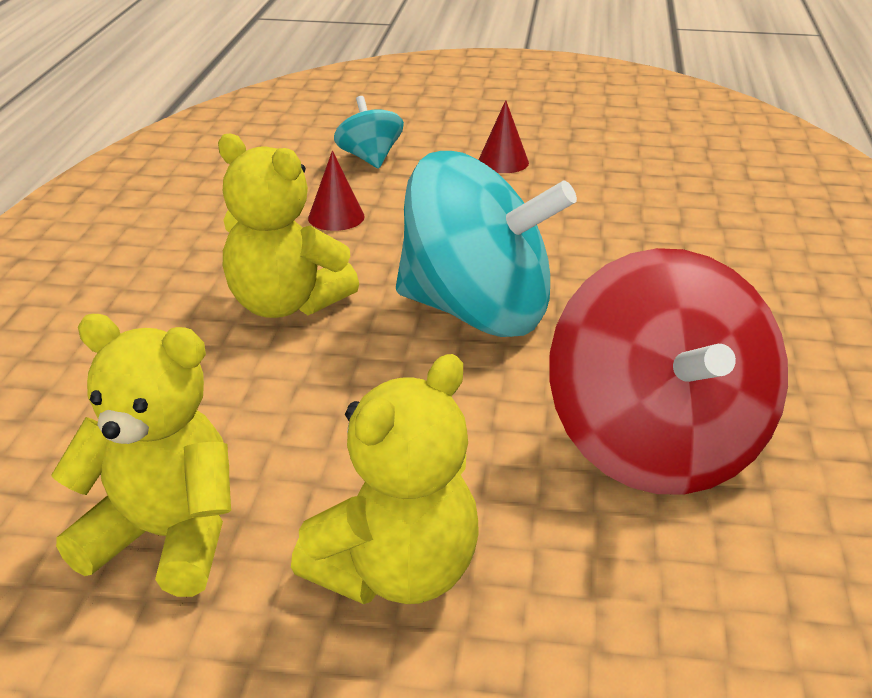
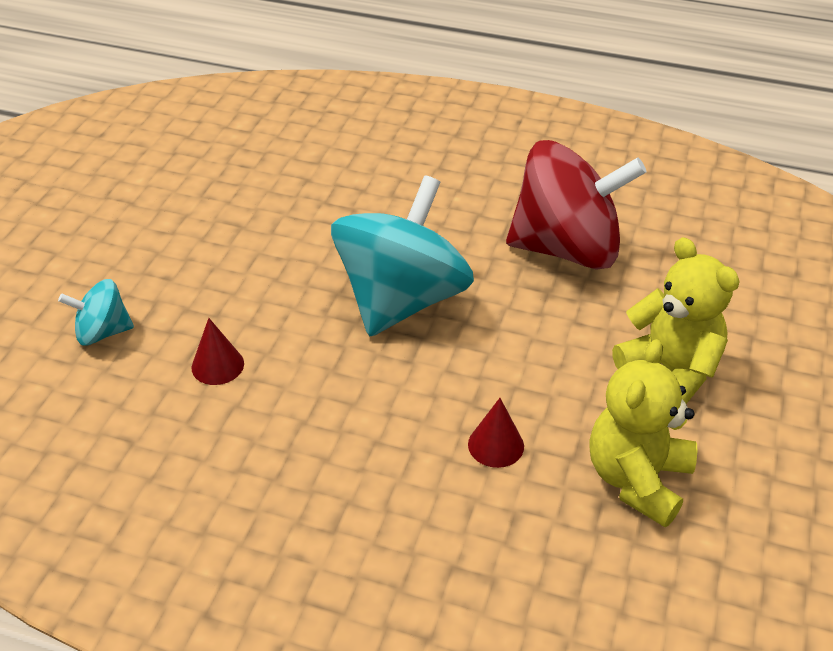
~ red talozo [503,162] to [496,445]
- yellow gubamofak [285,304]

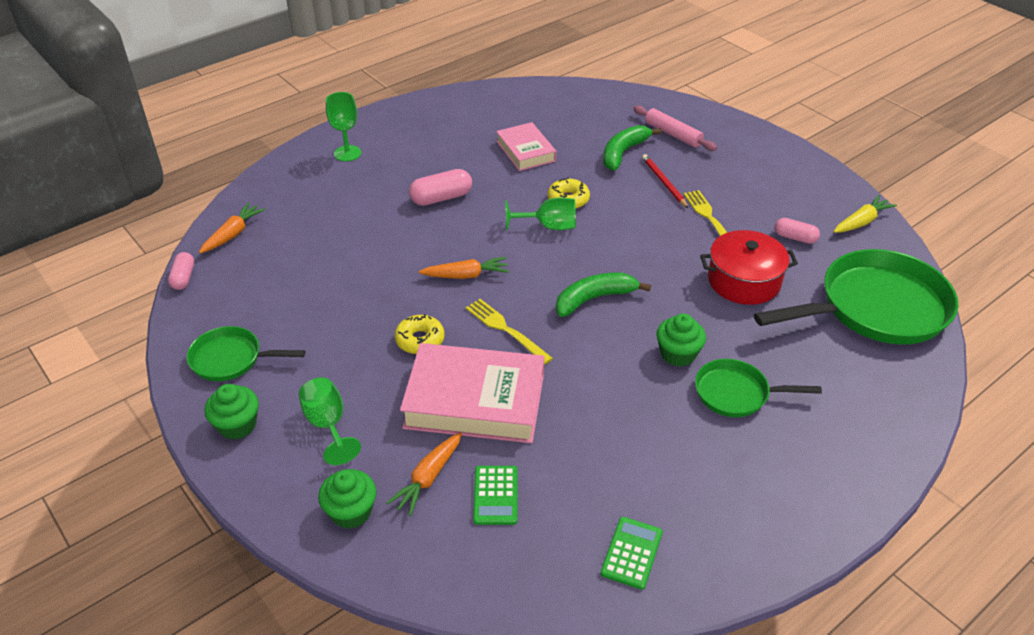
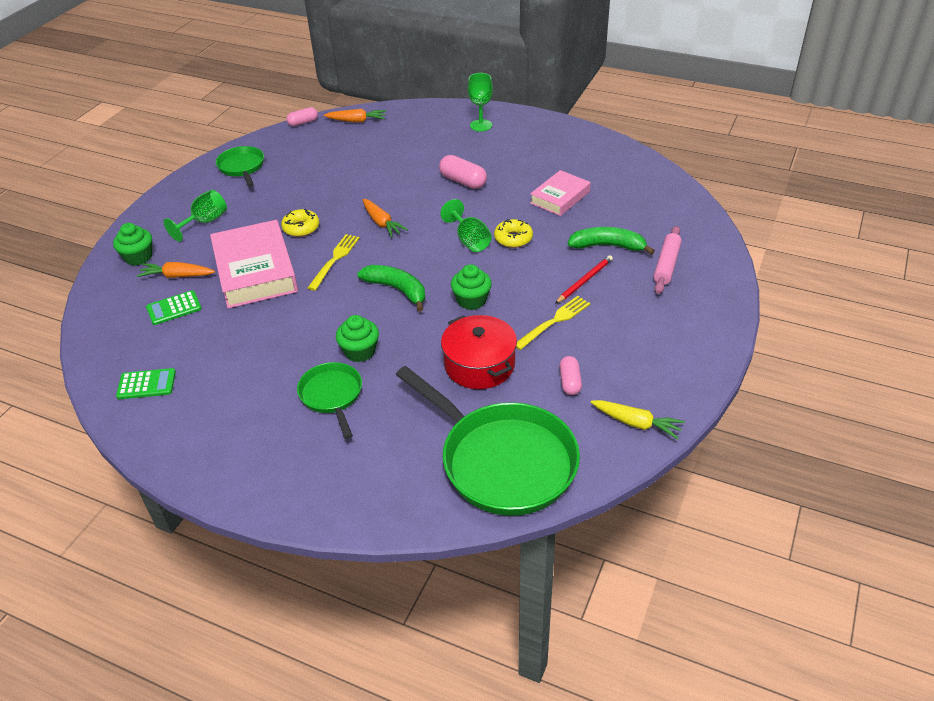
~ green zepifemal [237,425] to [471,300]

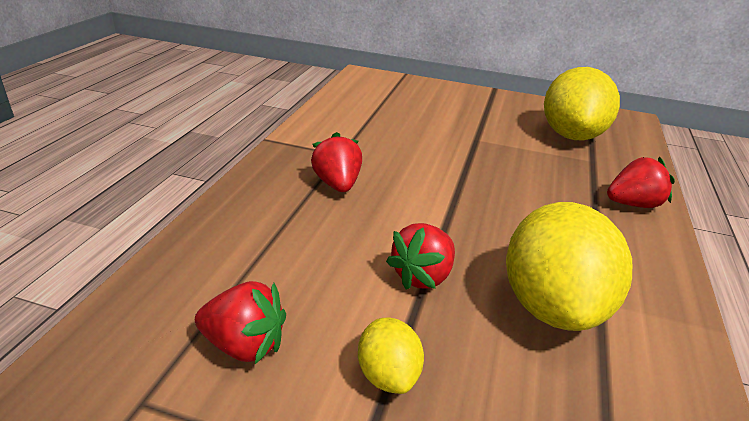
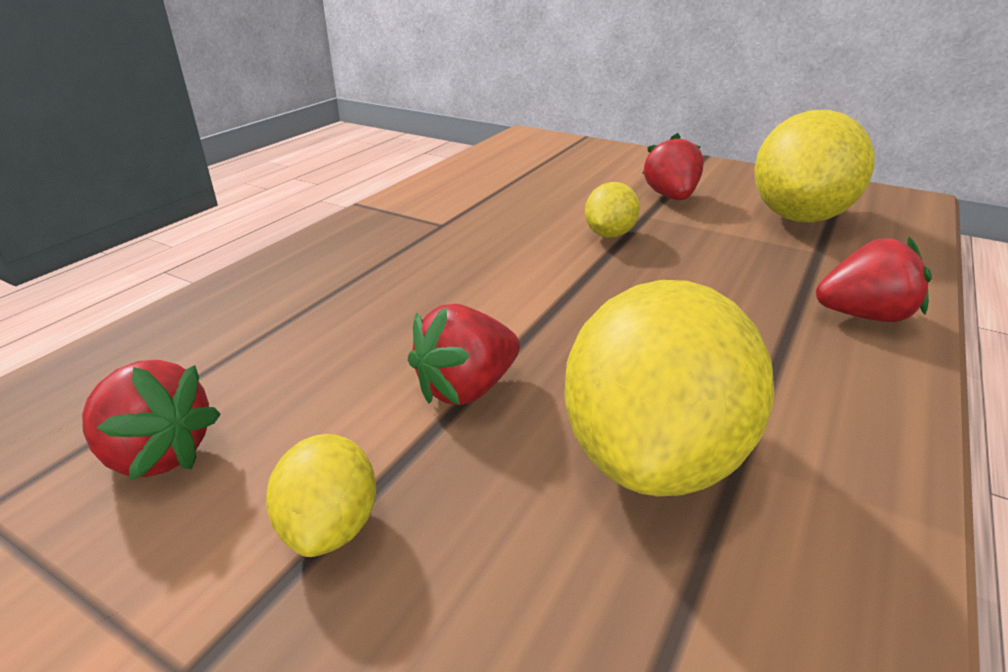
~ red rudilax [337,184] to [671,197]
+ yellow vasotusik [609,234]

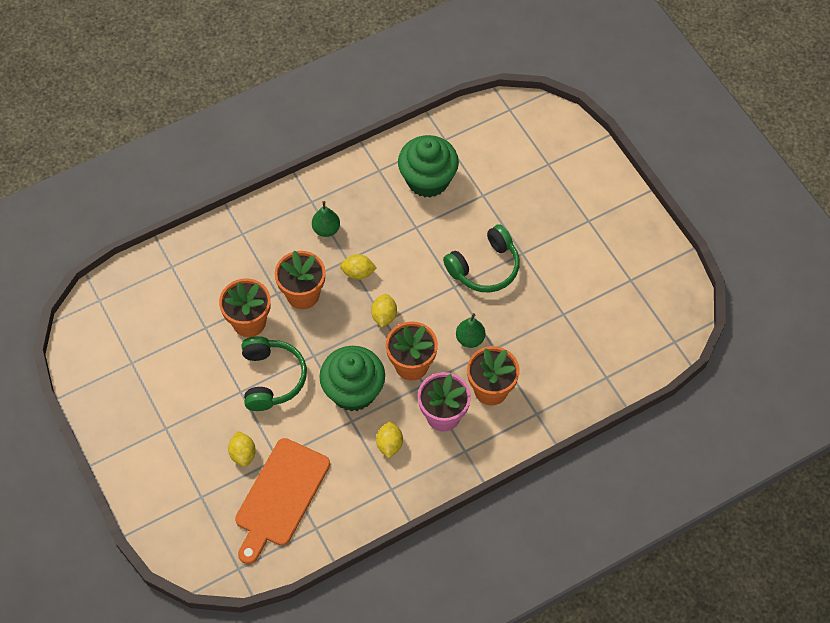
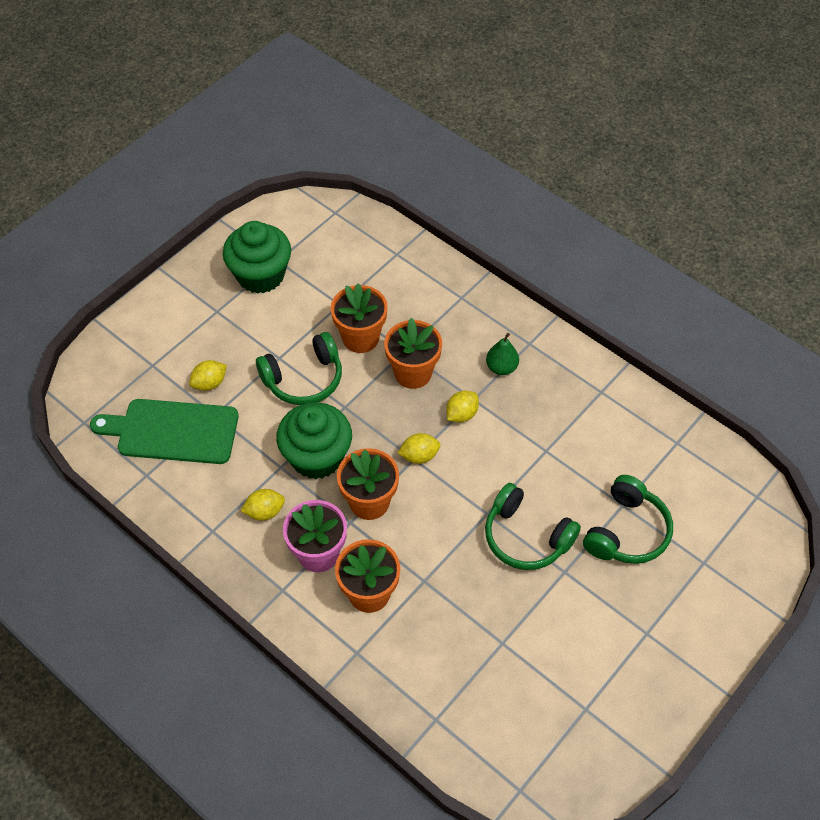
~ green zepifemal [428,180] to [260,275]
~ yellow vasotusik [358,273] = [461,414] 60 degrees clockwise
- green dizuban [470,339]
~ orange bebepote [280,496] to green bebepote [172,431]
+ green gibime [626,531]

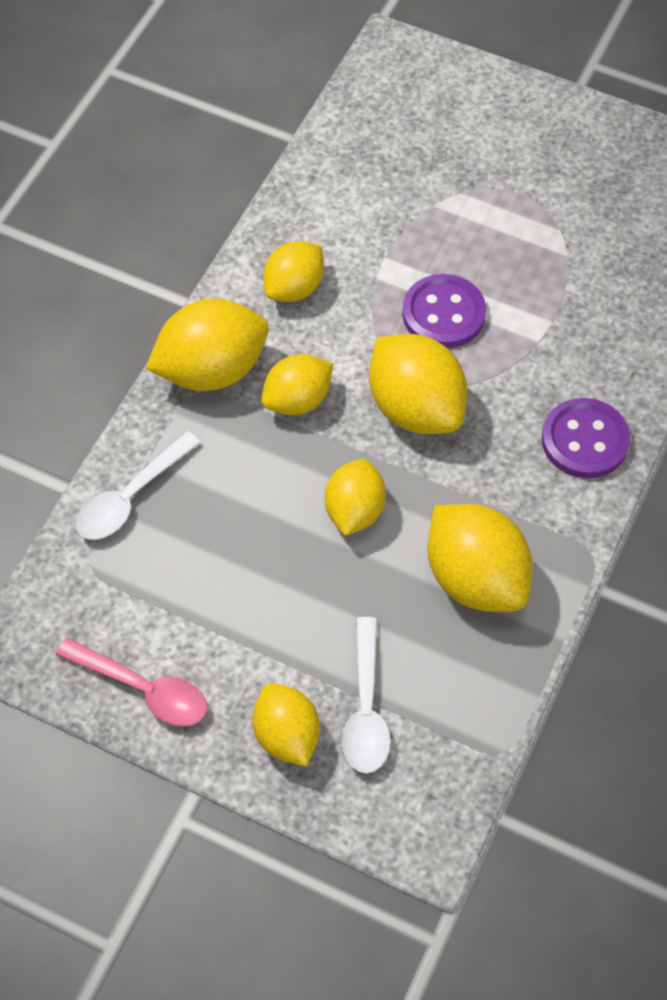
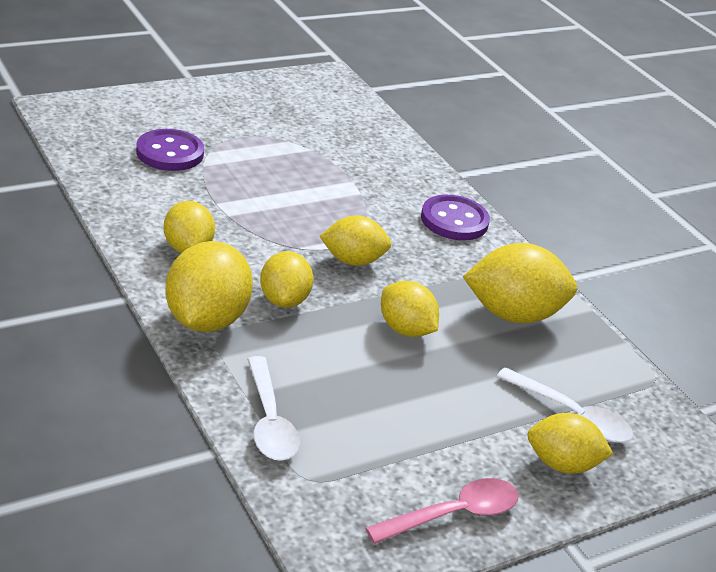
~ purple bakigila [443,313] to [170,153]
~ yellow vasotusik [415,408] = [353,260] x0.65

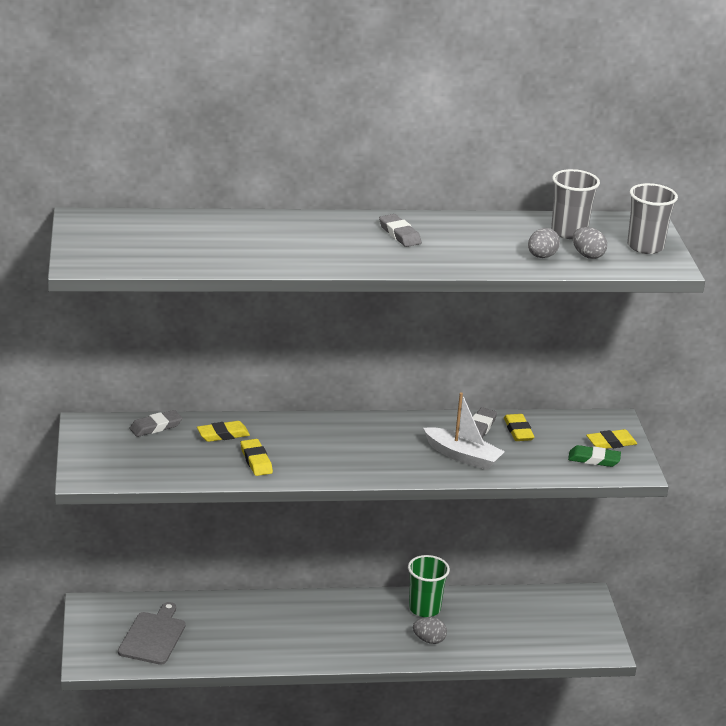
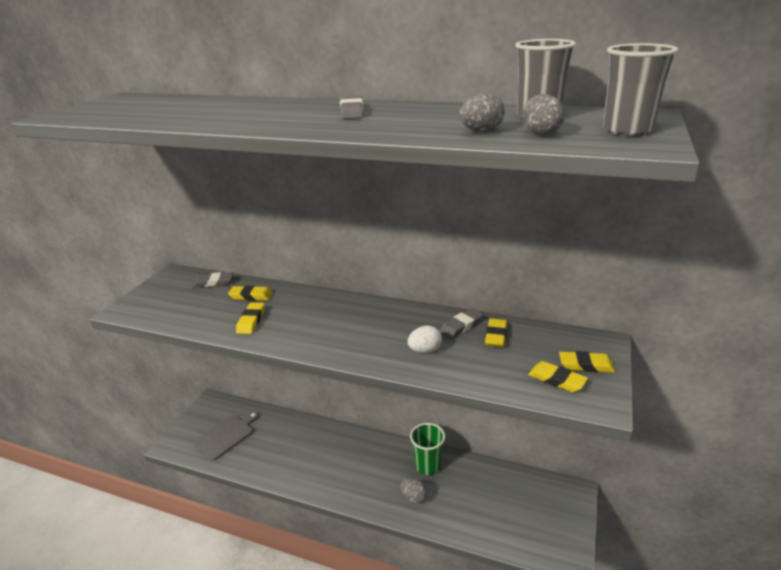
~ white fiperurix [463,456] to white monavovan [425,350]
~ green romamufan [594,459] to yellow romamufan [557,380]

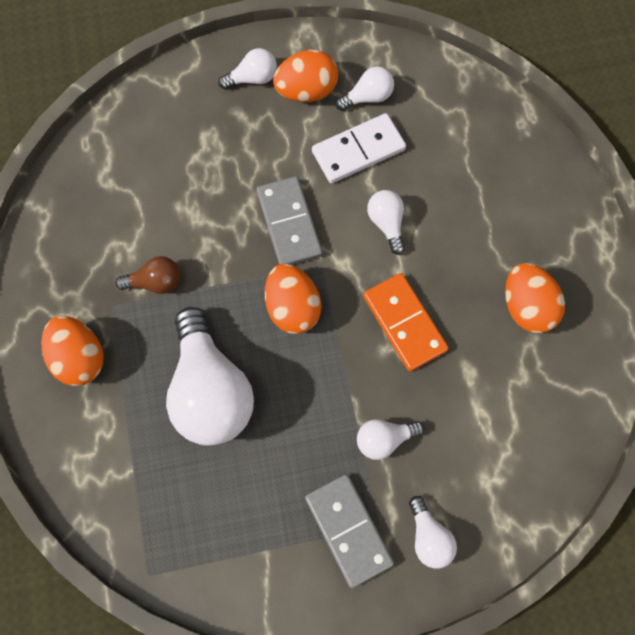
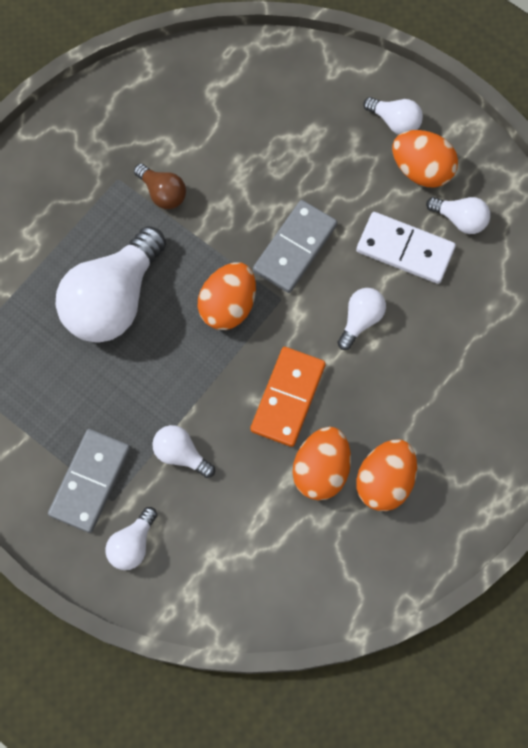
~ orange monavovan [79,357] to [321,470]

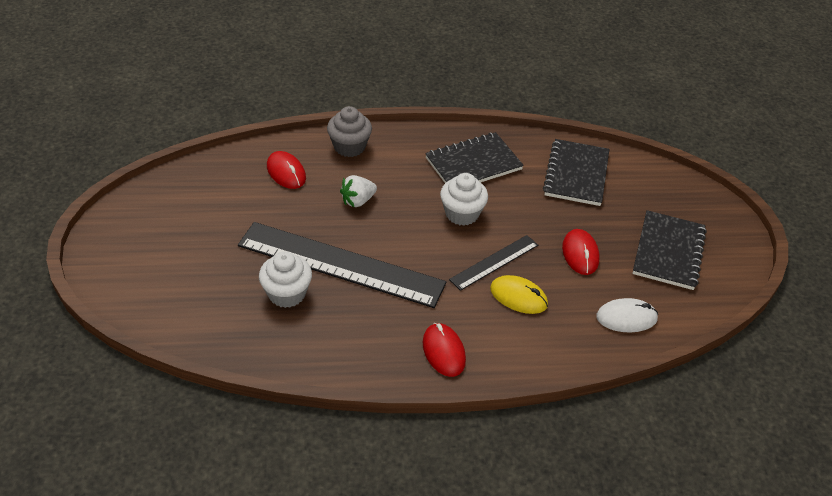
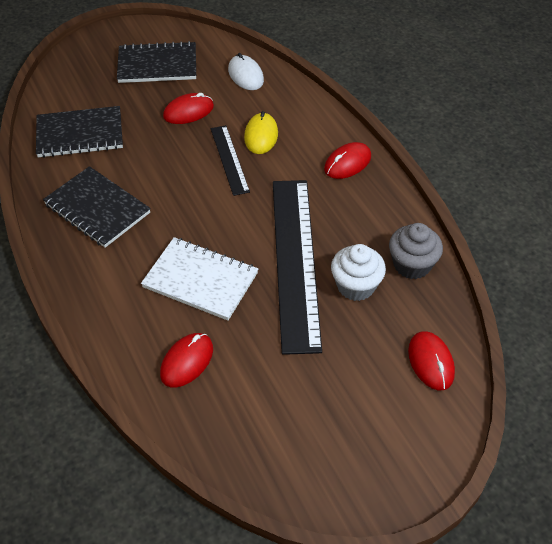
~ grey zepifemal [349,147] to [412,265]
- white zepifemal [462,214]
~ white rudilax [358,201] to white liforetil [200,280]
~ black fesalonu [494,262] = [229,159] 45 degrees clockwise
+ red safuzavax [430,362]

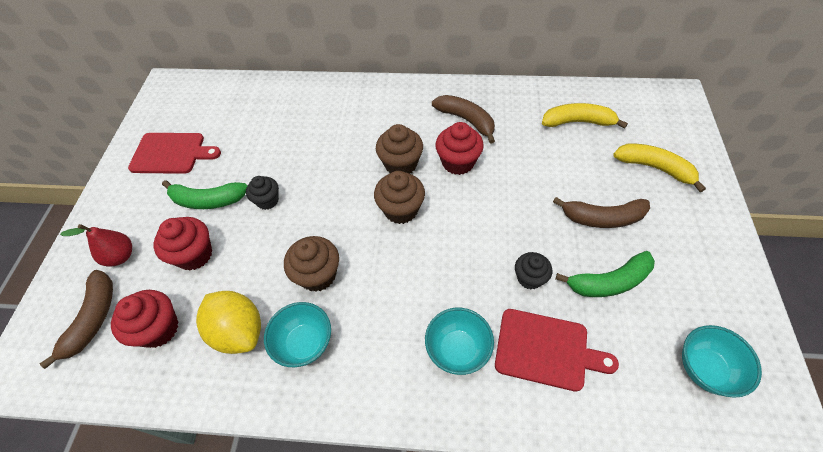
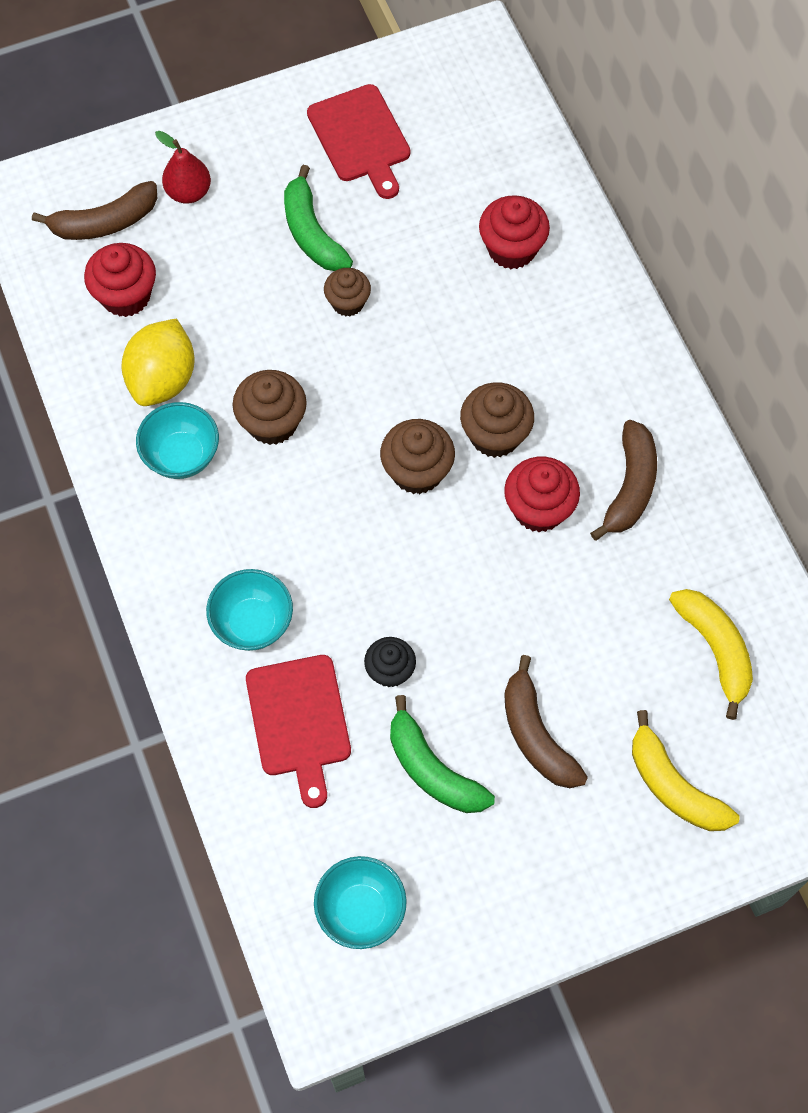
~ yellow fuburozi [654,168] = [673,786] 135 degrees clockwise
~ black zepifemal [267,200] to brown zepifemal [348,302]
~ red zepifemal [194,255] to [511,249]

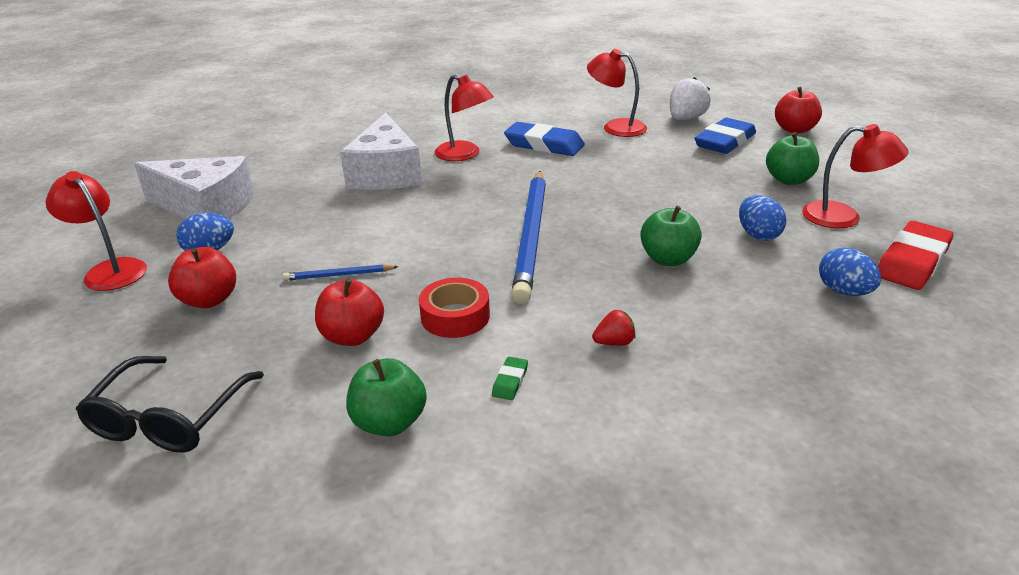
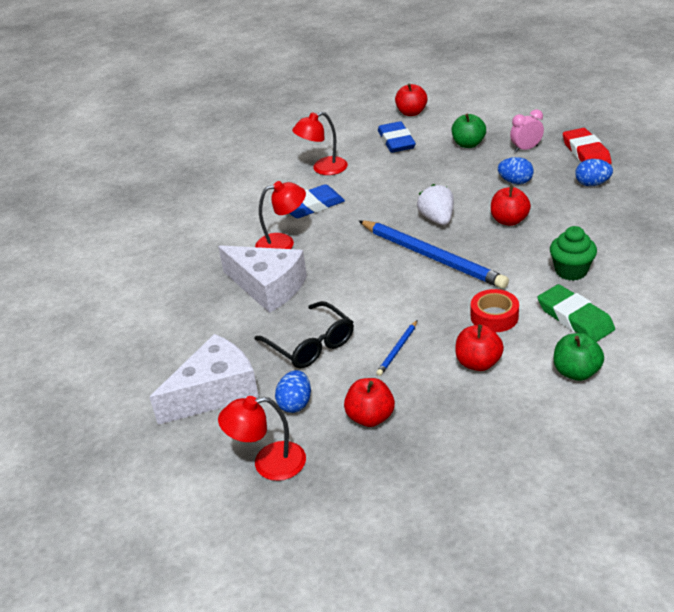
~ white rudilax [685,119] to [437,219]
~ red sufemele [843,217] to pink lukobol [526,149]
~ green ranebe [668,259] to red ranebe [509,220]
~ red rudilax [614,342] to green zepifemal [571,271]
~ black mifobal [168,419] to [311,345]
~ green romamufan [510,381] = [575,318] x2.33

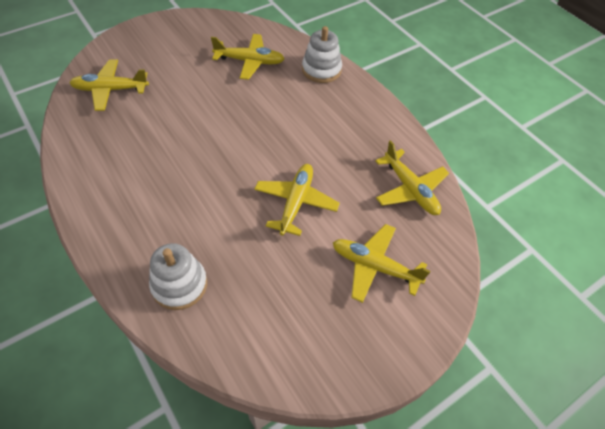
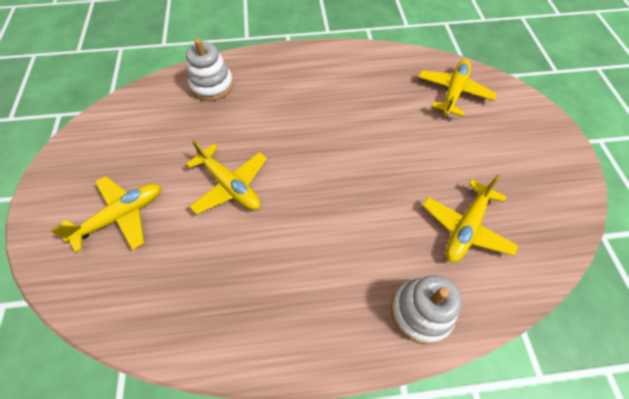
- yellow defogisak [410,189]

